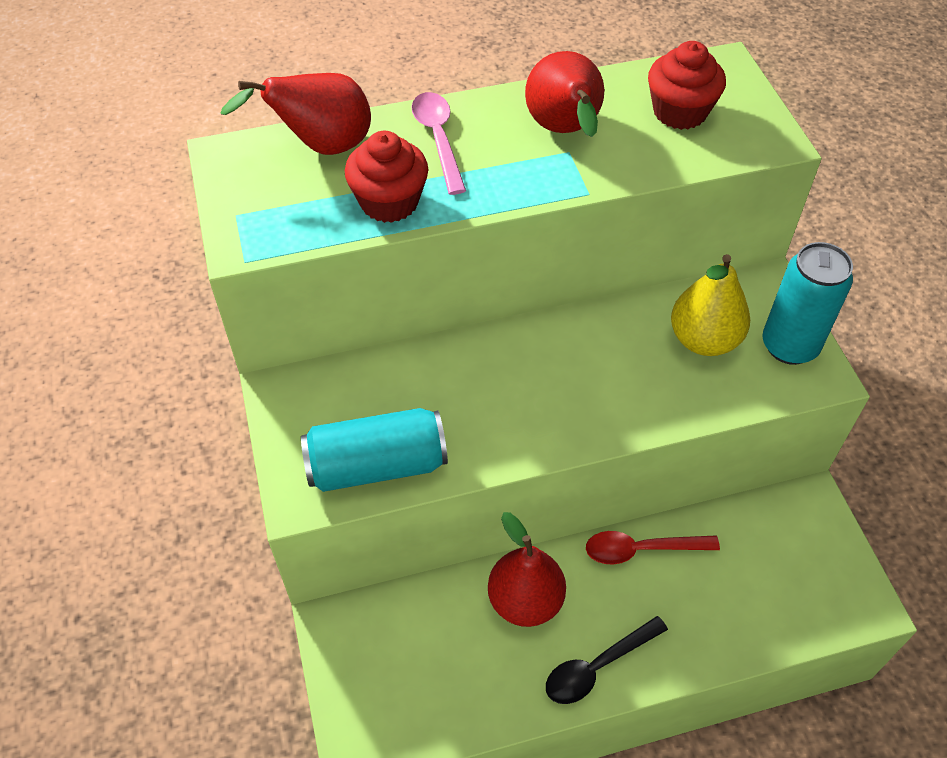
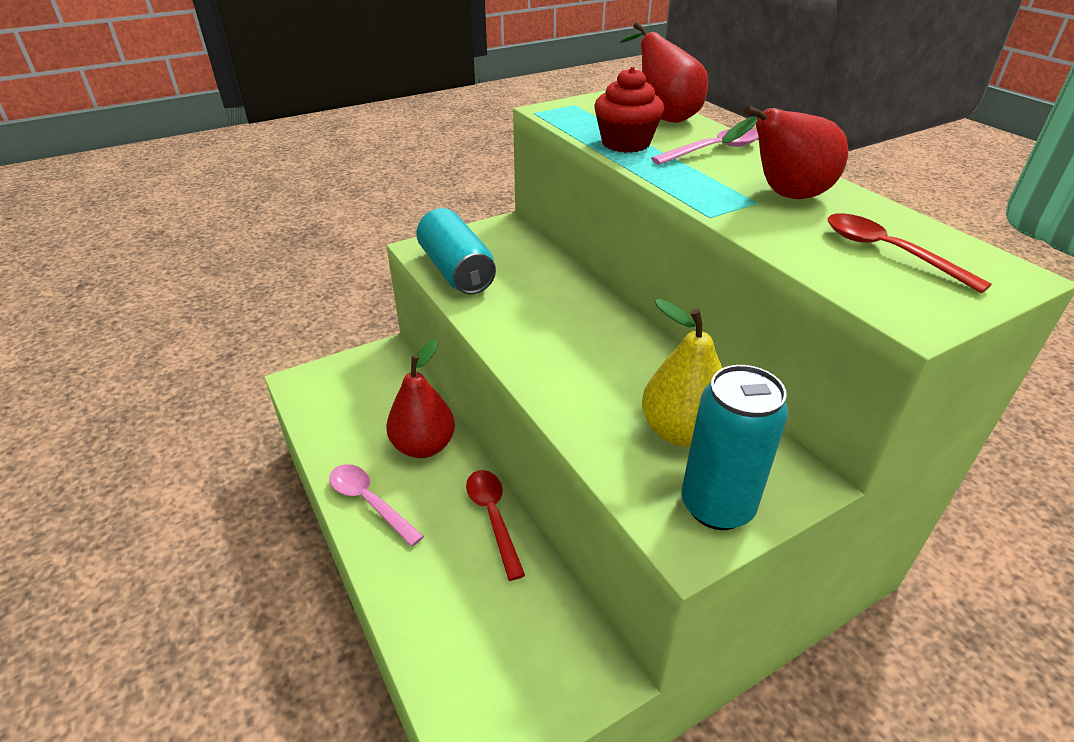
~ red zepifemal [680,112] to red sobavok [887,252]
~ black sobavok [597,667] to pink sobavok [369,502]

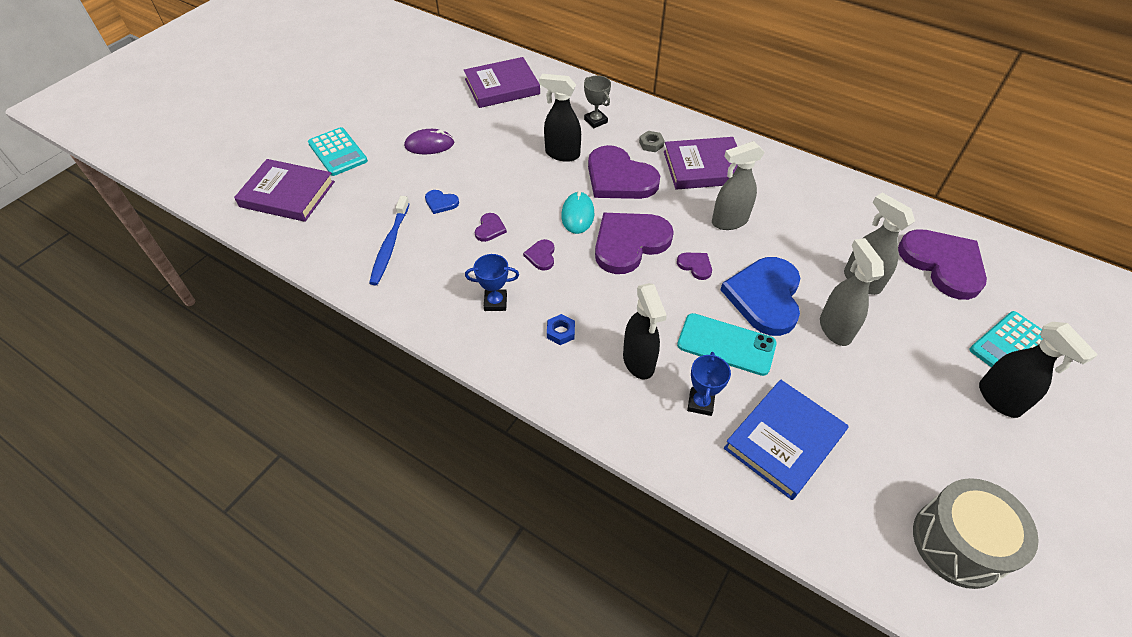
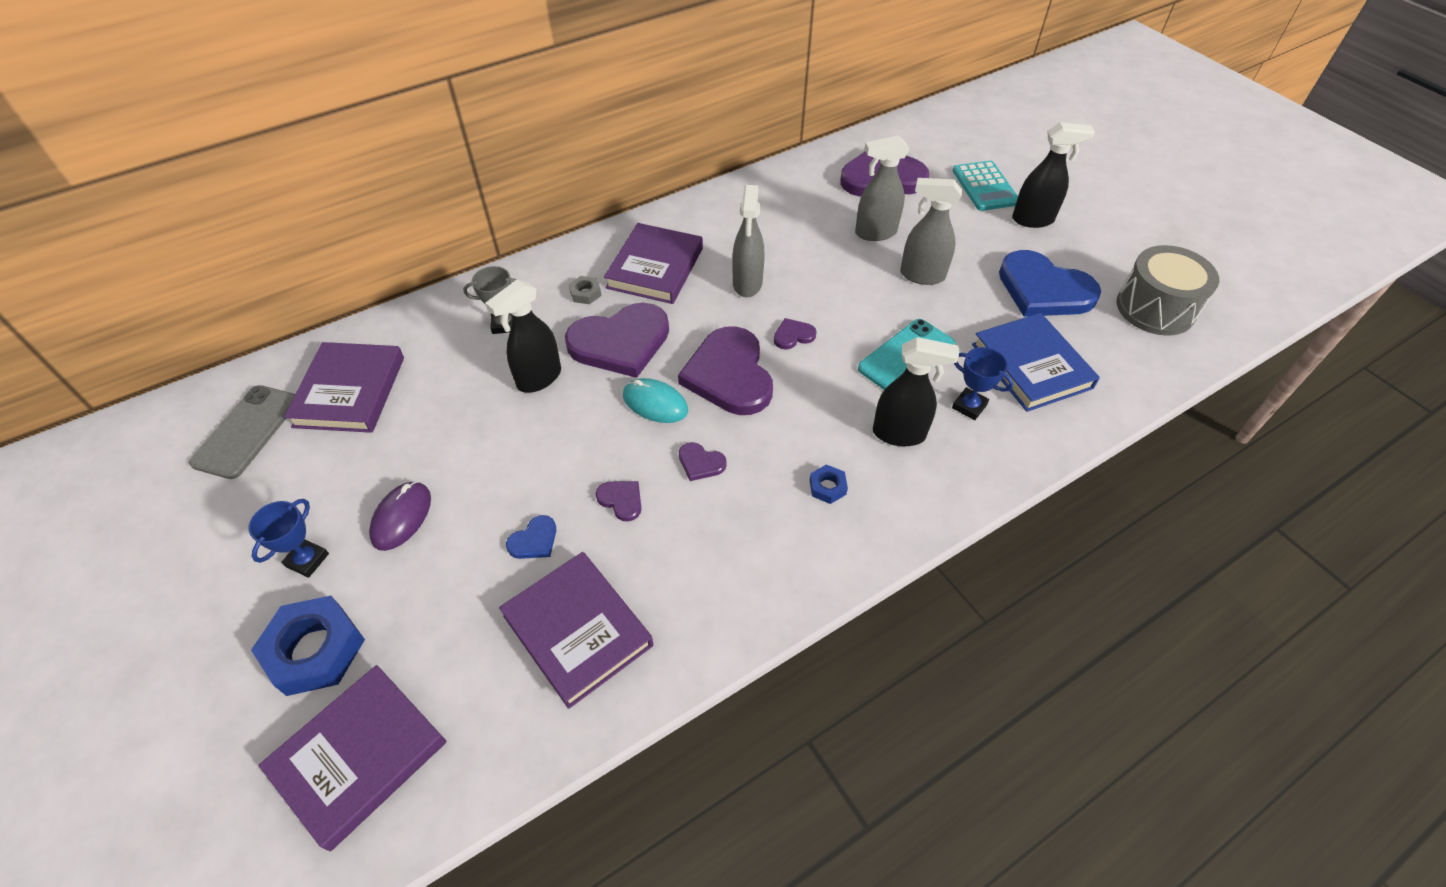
~ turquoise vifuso [337,152] to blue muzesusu [315,650]
~ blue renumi [390,246] to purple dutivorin [577,630]
~ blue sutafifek [495,302] to [307,560]
~ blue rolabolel [765,297] to [1043,289]
+ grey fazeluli [246,431]

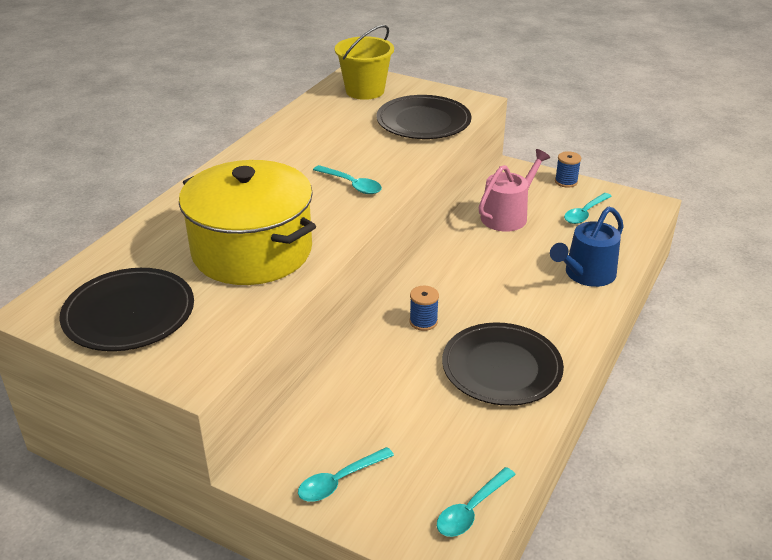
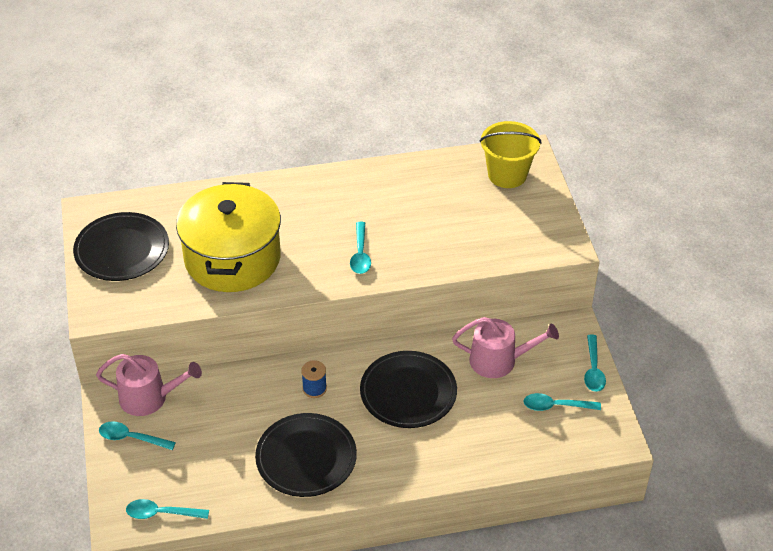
~ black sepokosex [423,121] to [408,392]
~ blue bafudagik [566,182] to turquoise sobavok [593,369]
- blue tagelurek [586,274]
+ pink tagelurek [149,397]

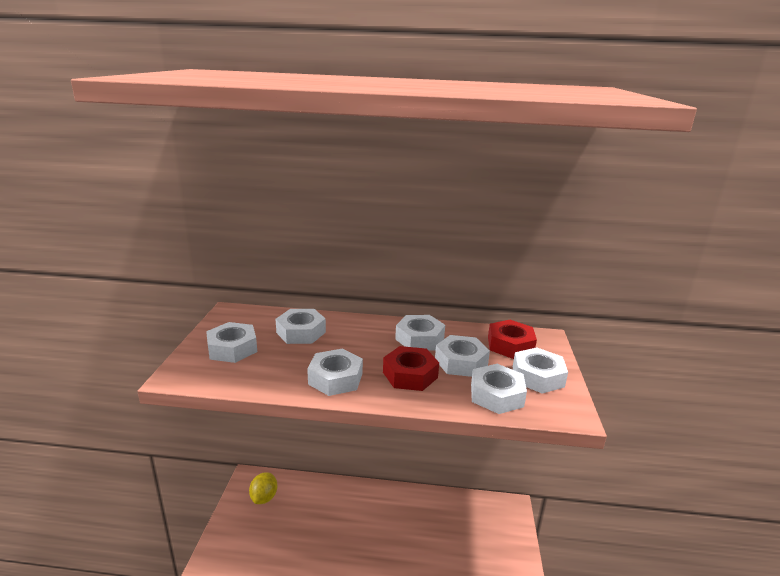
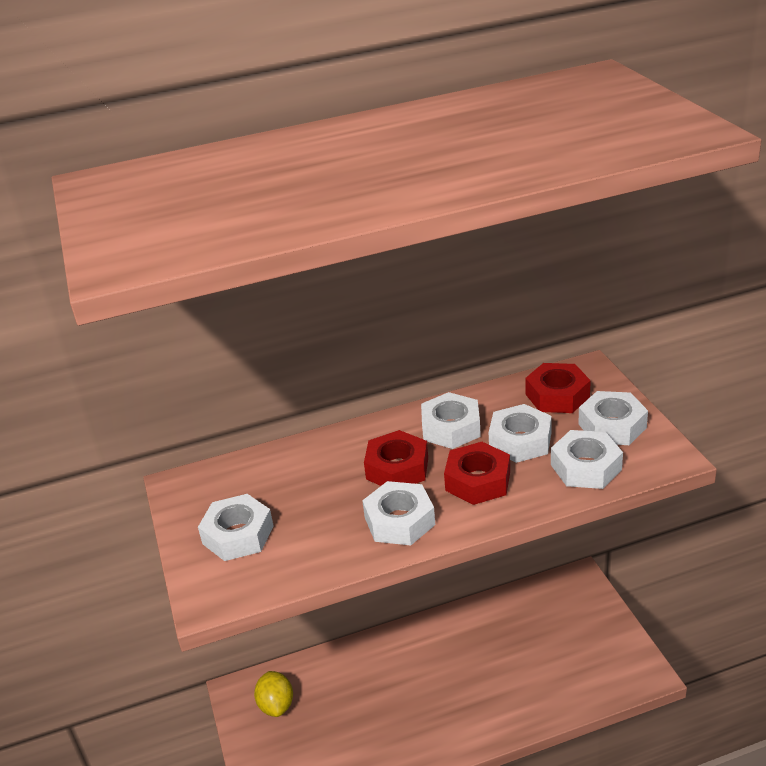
- white muzesusu [301,332]
+ red muzesusu [397,468]

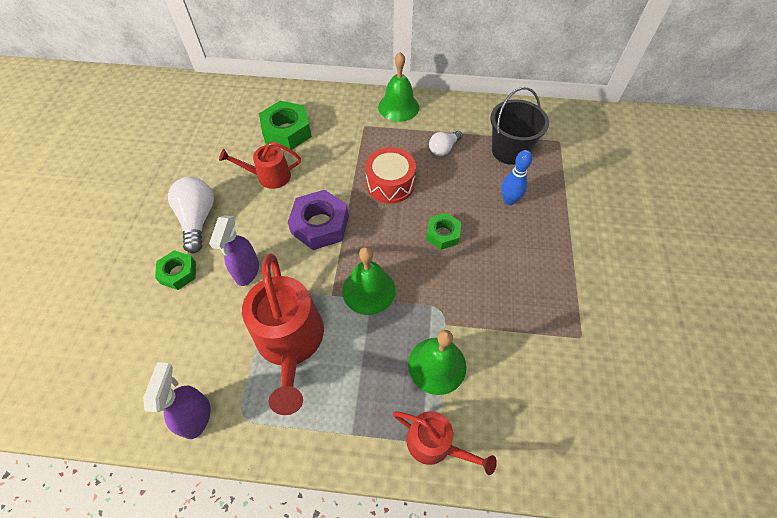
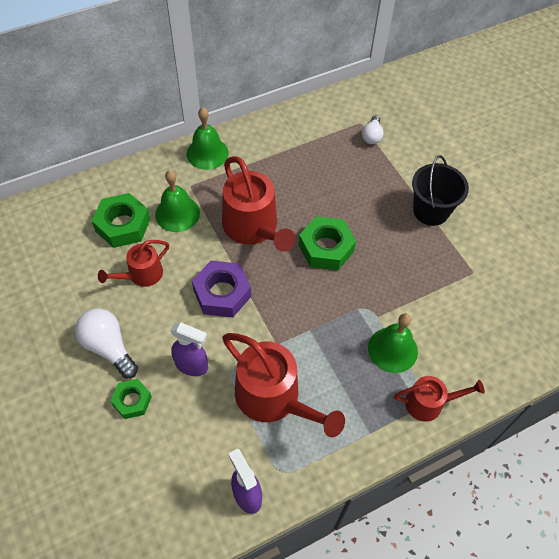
~ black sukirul [509,151] to [431,211]
~ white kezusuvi [443,149] to [371,136]
~ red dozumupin [390,184] to red tagelurek [253,227]
- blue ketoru [509,200]
~ green muzesusu [443,234] = [326,248] x1.64
~ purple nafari [247,272] = [192,365] 45 degrees counterclockwise
~ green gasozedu [369,290] to [177,213]

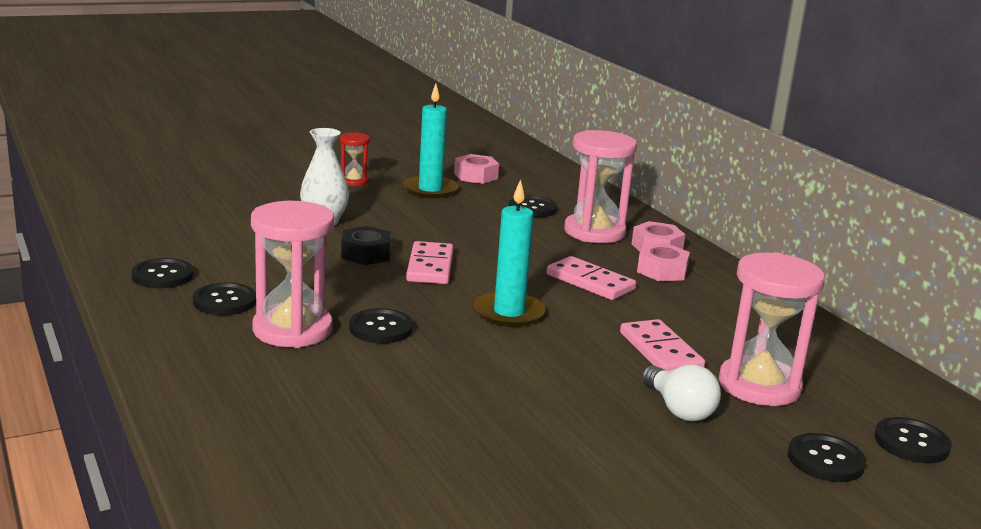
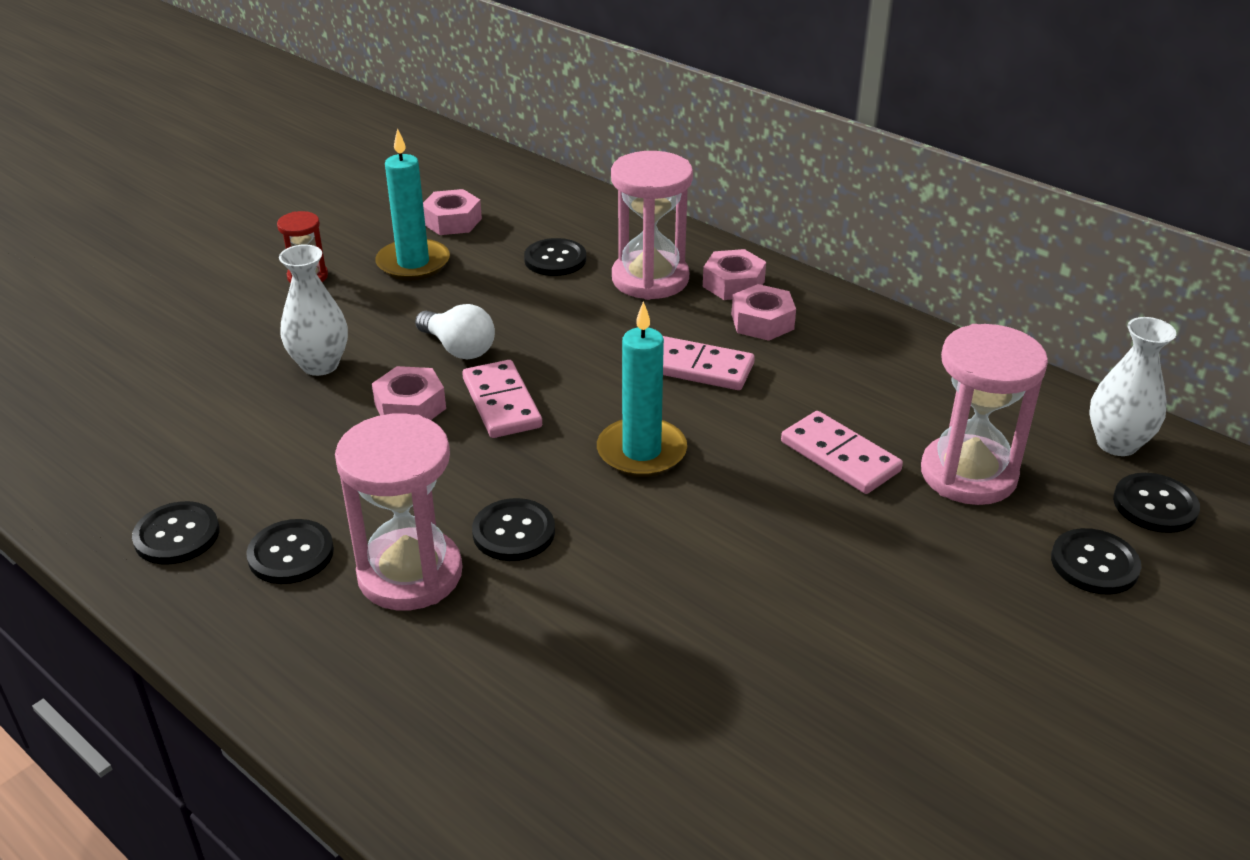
~ black muzesusu [365,254] to pink muzesusu [410,406]
~ white kezusuvi [678,409] to [458,348]
+ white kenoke [1116,444]

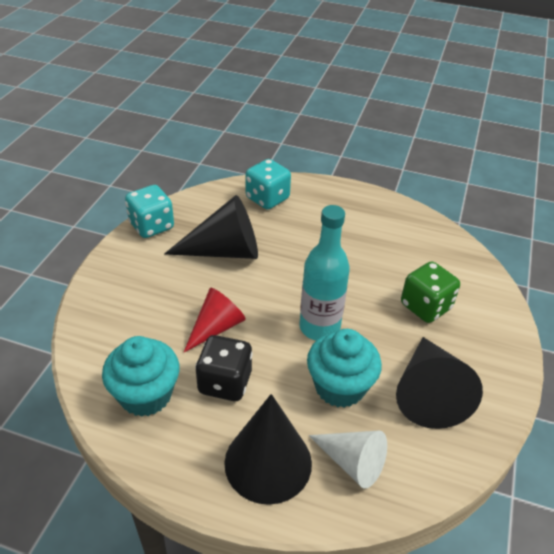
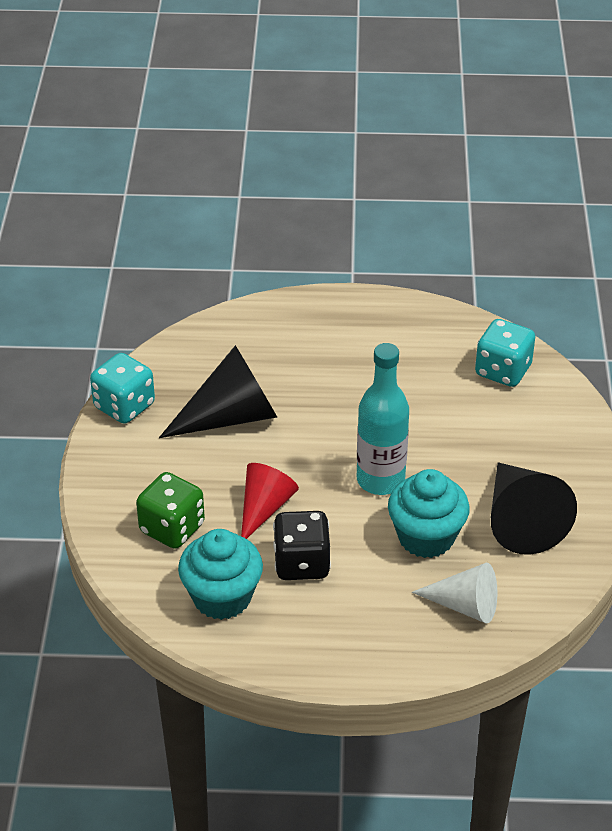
~ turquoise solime [267,198] to [503,371]
~ green solime [425,306] to [172,528]
- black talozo [268,462]

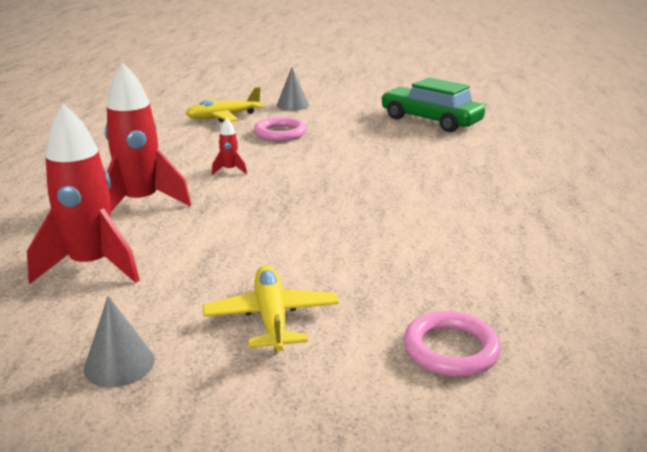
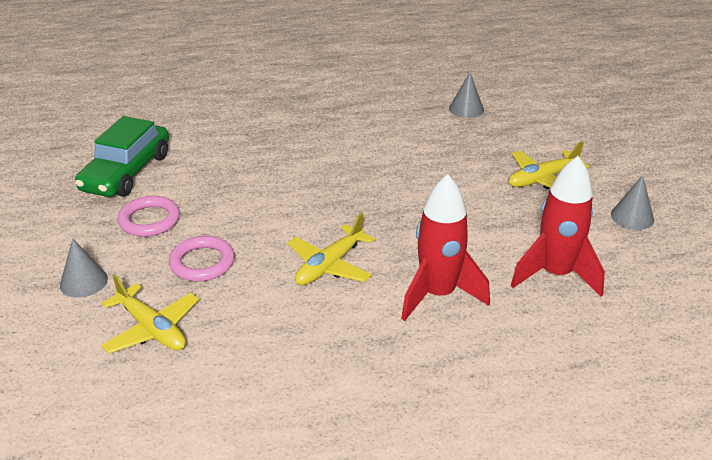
~ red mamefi [230,170] to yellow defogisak [329,266]
~ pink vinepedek [451,349] to [149,220]
+ grey talozo [466,109]

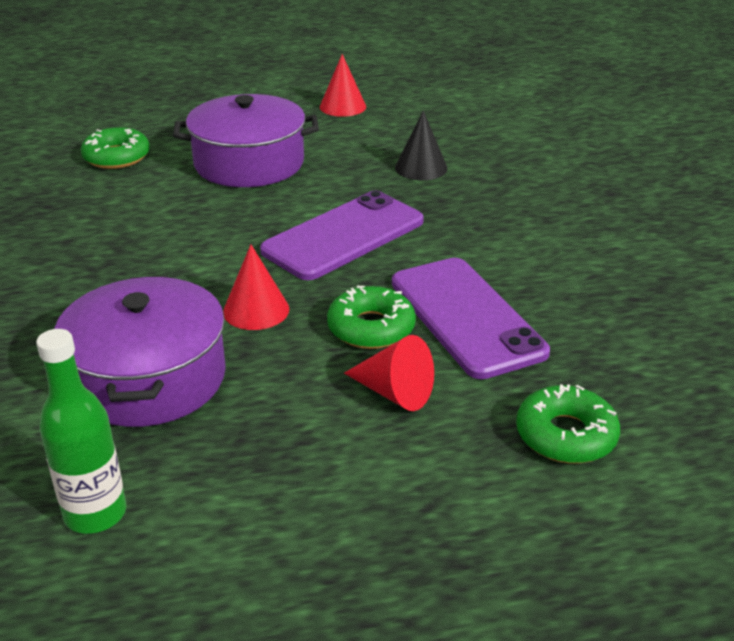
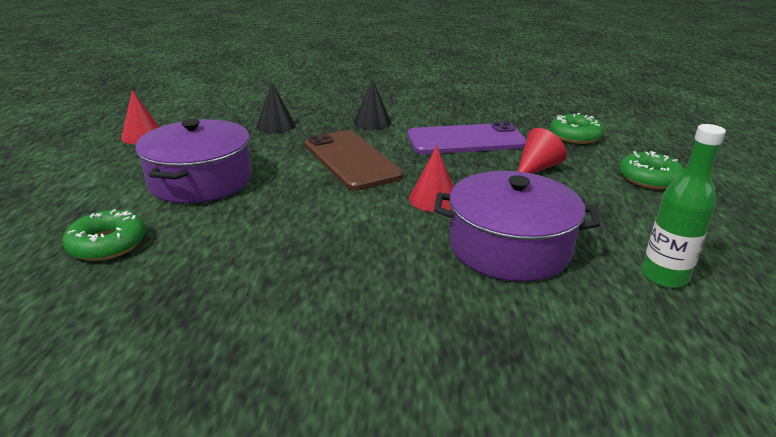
~ purple fazeluli [344,236] to brown fazeluli [351,160]
~ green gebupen [371,328] to [649,178]
+ black talozo [372,122]

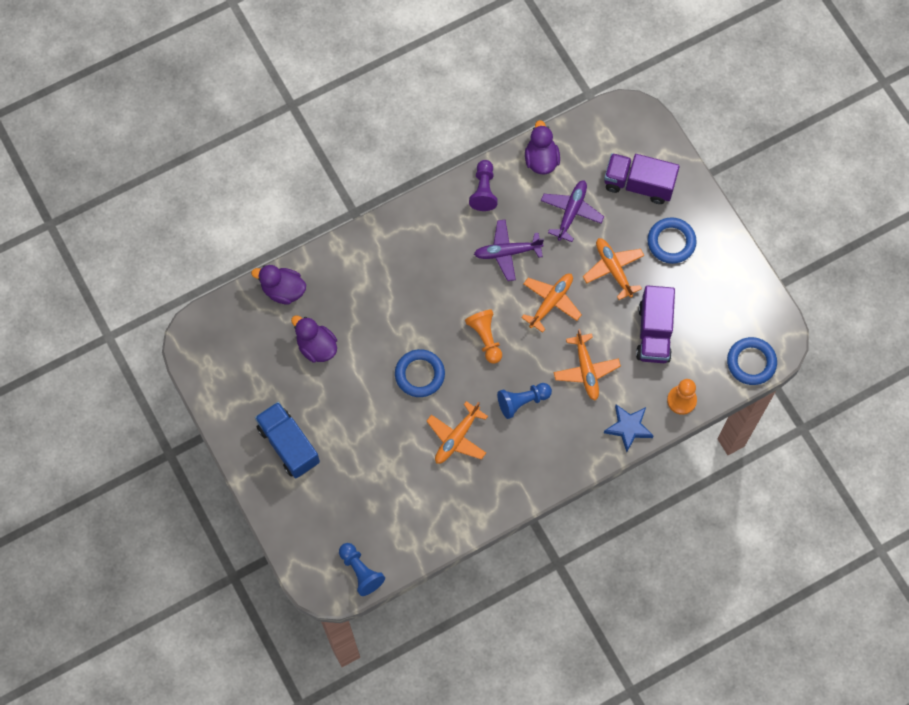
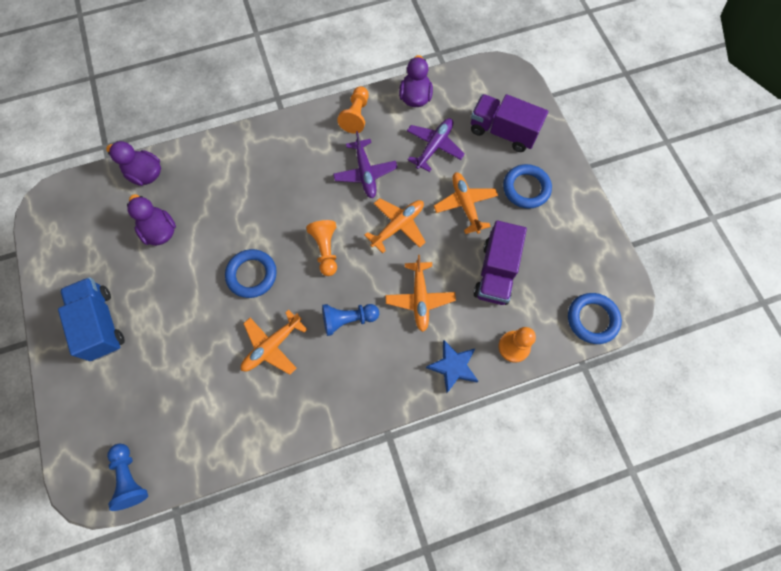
~ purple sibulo [483,190] to orange sibulo [356,116]
~ purple defogisak [507,252] = [365,173] 105 degrees counterclockwise

